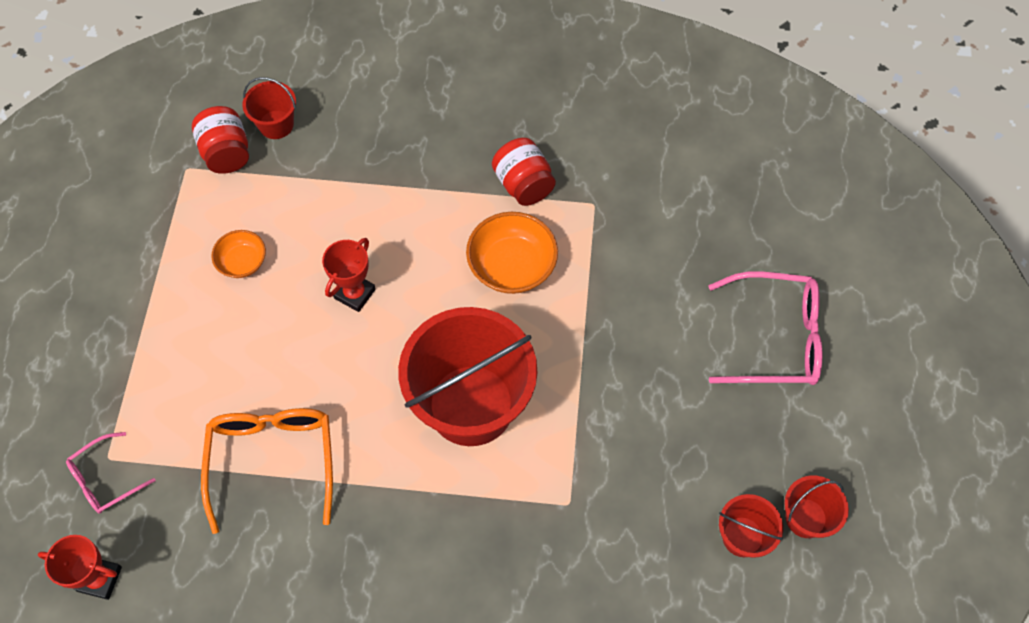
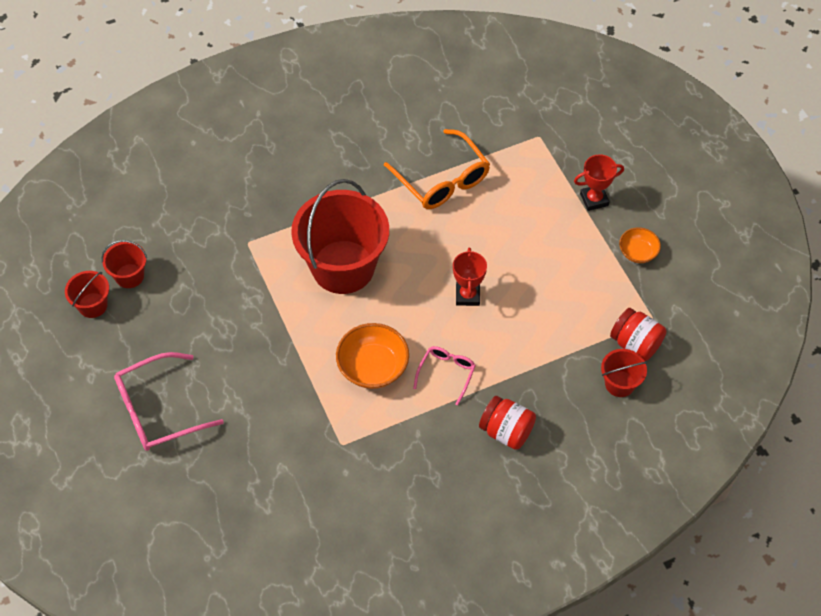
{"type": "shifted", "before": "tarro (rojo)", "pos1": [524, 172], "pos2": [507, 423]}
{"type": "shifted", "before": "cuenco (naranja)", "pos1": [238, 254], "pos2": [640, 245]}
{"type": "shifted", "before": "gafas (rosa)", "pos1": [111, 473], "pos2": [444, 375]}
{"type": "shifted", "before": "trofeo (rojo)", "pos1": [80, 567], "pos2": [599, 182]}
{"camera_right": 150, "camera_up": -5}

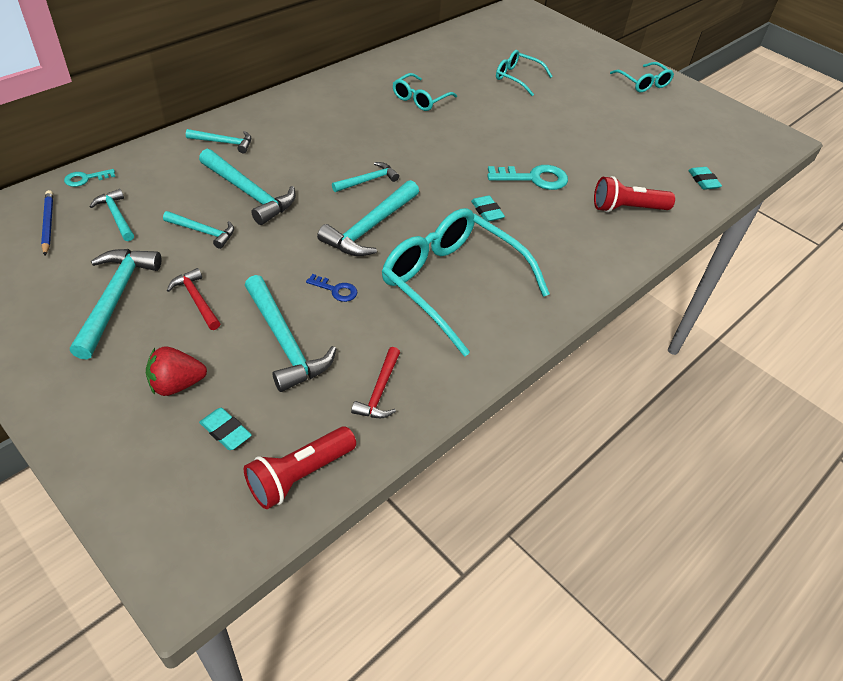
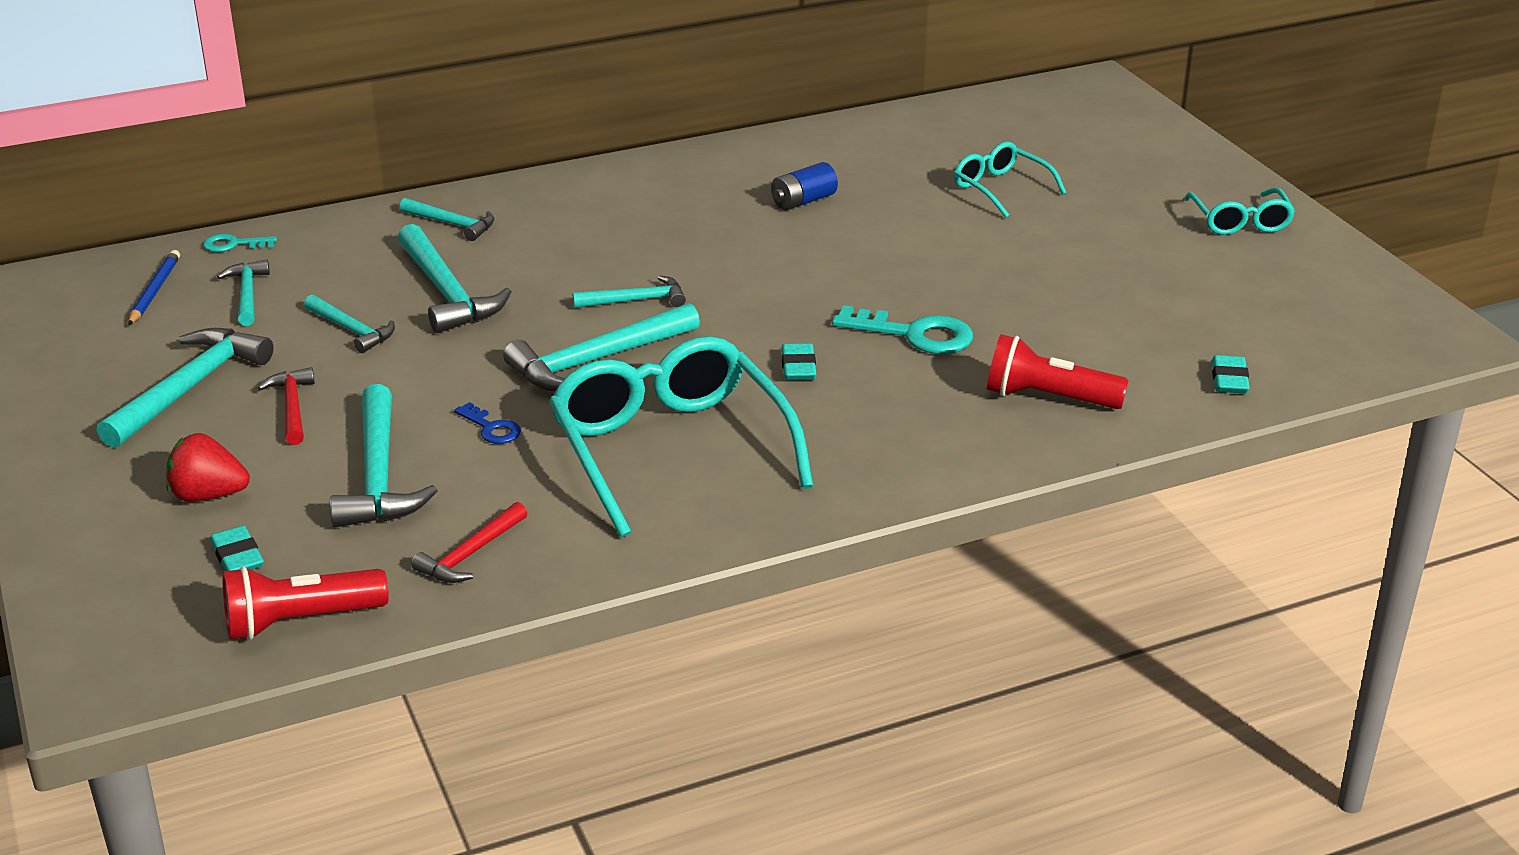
{"type": "swapped", "before": "gafas (turquesa)", "after": "pila (azul)", "pos1": [425, 92], "pos2": [804, 186]}
{"camera_right": 25, "camera_up": -15}

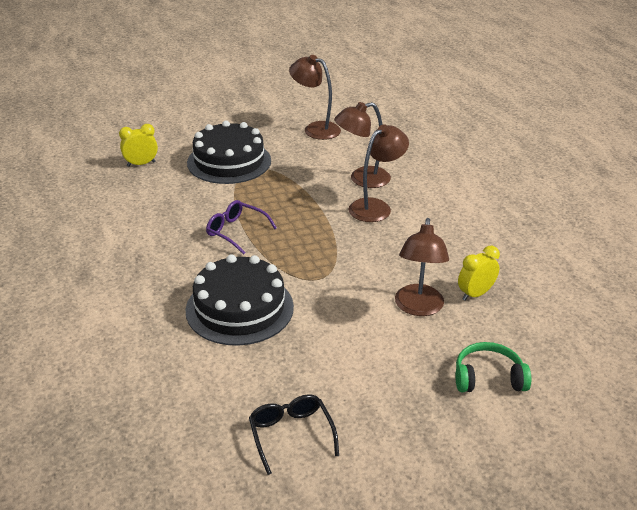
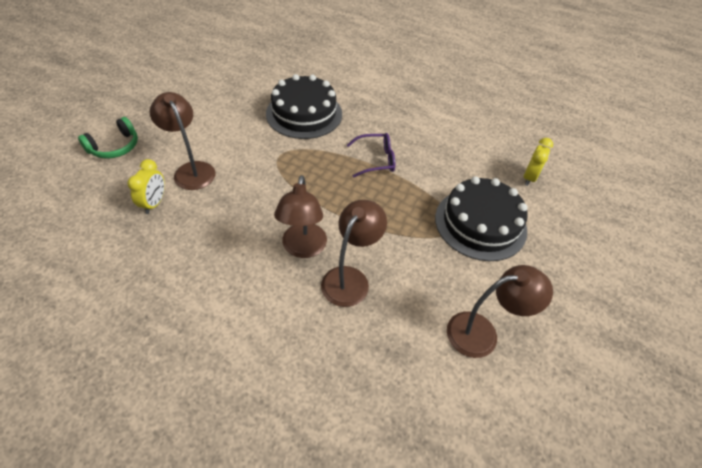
{"type": "gone", "before": "gafas (negro)", "pos1": [294, 434]}
{"camera_right": 135, "camera_up": 15}

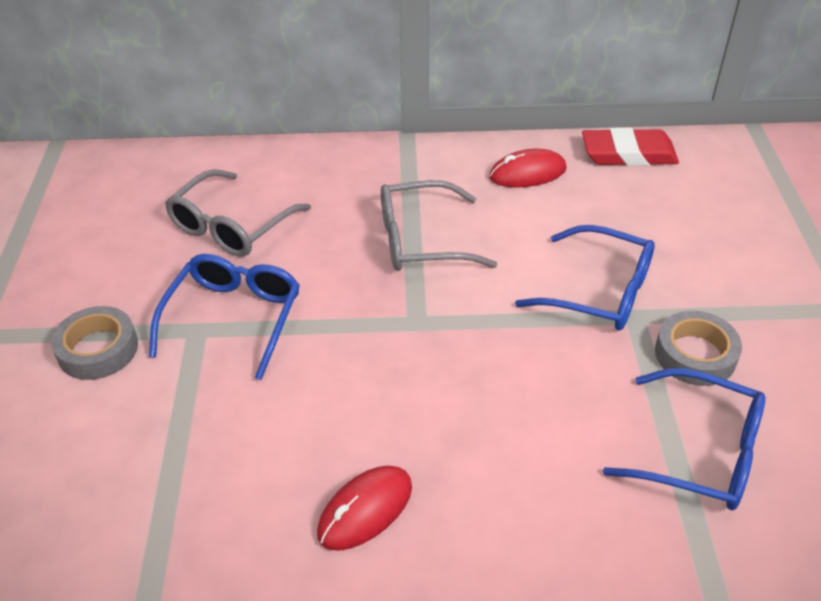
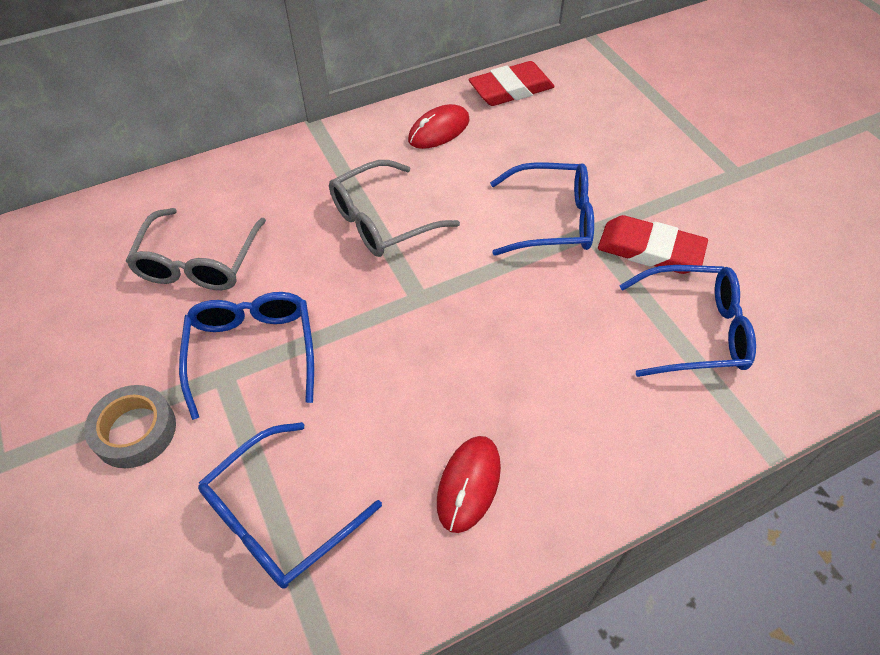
{"type": "swapped", "before": "cinta adhesiva (gris)", "after": "goma de borrar (rojo)", "pos1": [698, 348], "pos2": [653, 244]}
{"type": "new", "after": "gafas (azul)", "pos2": [290, 505]}
{"camera_right": -25, "camera_up": 10}

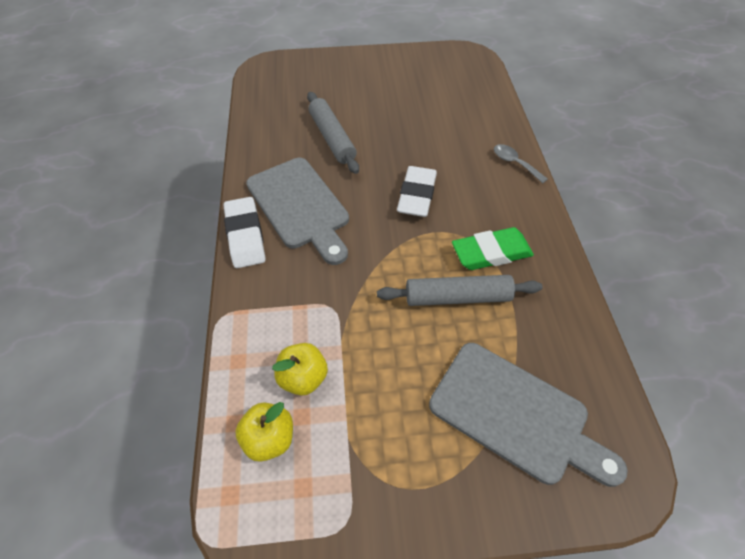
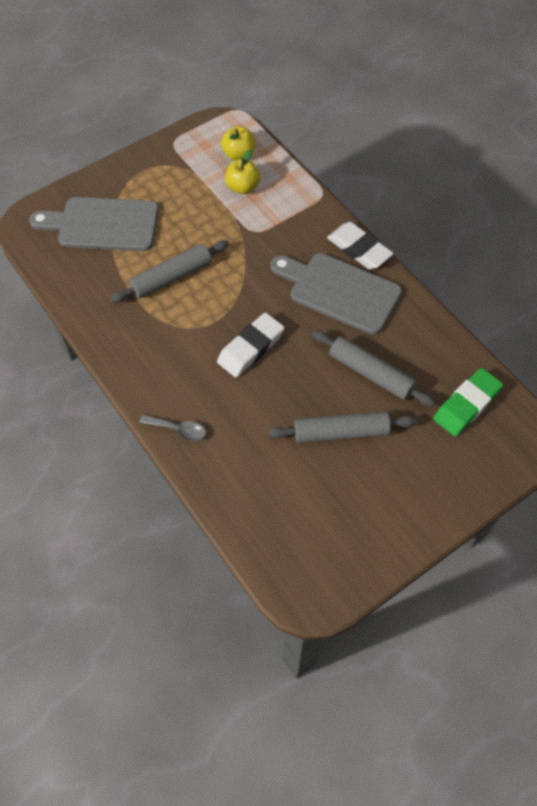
{"type": "rotated", "before": "goma de borrar (blanco)", "pos1": [417, 191], "pos2": [251, 345], "turn": 60}
{"type": "shifted", "before": "goma de borrar (verde)", "pos1": [493, 248], "pos2": [468, 402]}
{"type": "new", "after": "rodillo (gris)", "pos2": [342, 427]}
{"camera_right": 150, "camera_up": 5}

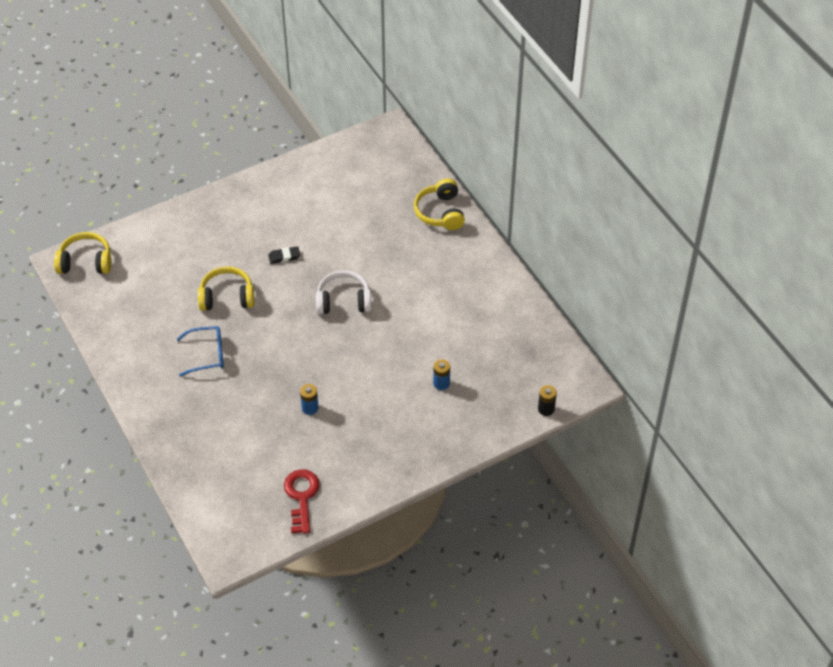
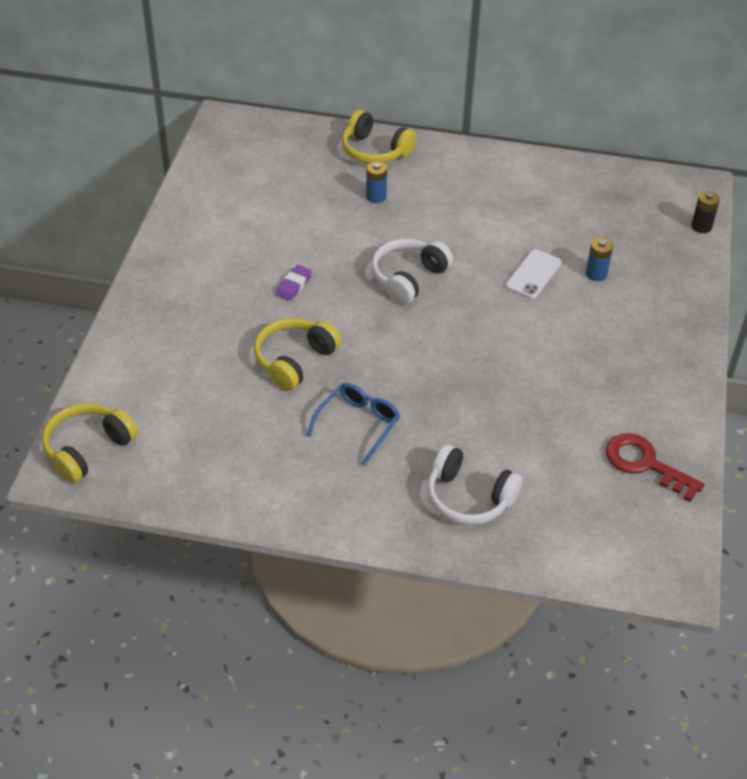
{"type": "repainted", "before": "goma de borrar (negro)", "after": "goma de borrar (morado)", "pos1": [284, 255], "pos2": [294, 283]}
{"type": "shifted", "before": "pila (azul)", "pos1": [309, 399], "pos2": [376, 182]}
{"type": "new", "after": "móvil (blanco)", "pos2": [533, 274]}
{"type": "new", "after": "auriculares (blanco)", "pos2": [475, 484]}
{"camera_right": -50, "camera_up": -5}

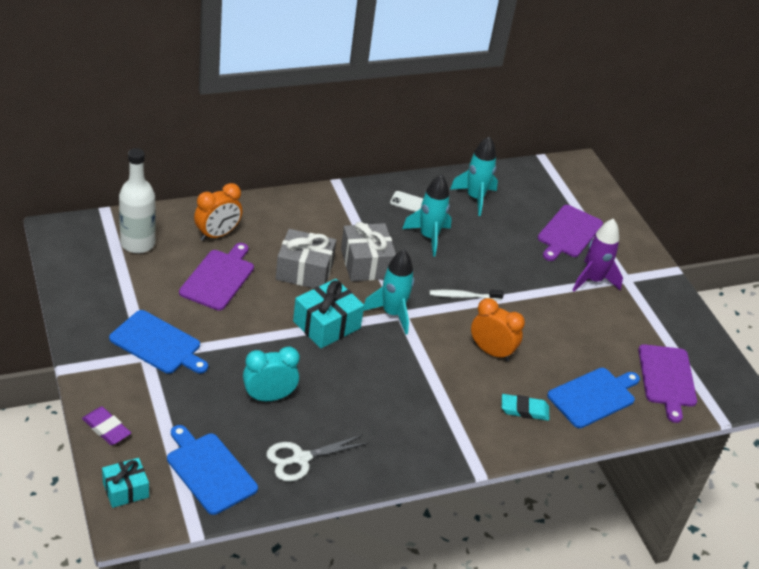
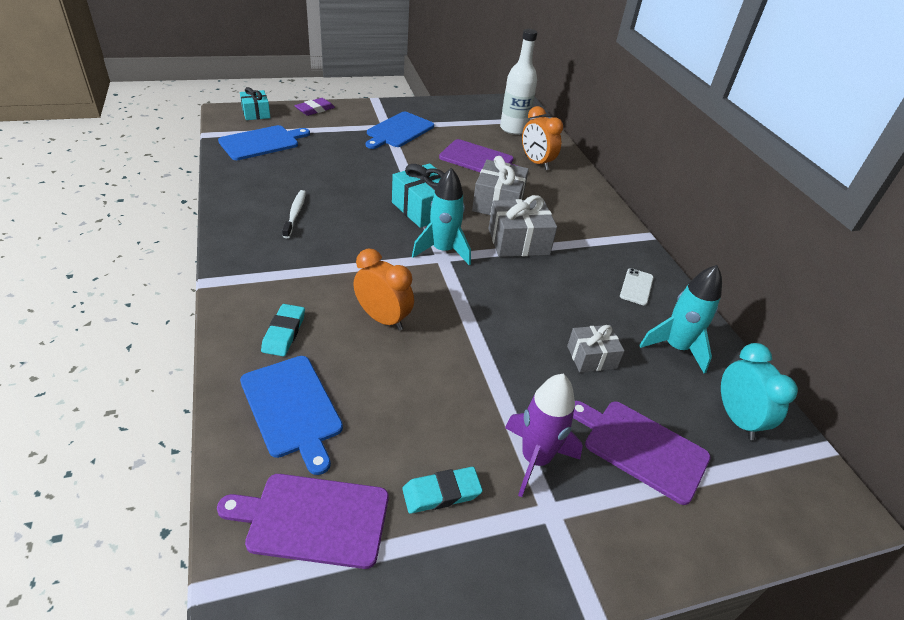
{"type": "gone", "before": "cohete (turquesa)", "pos1": [427, 215]}
{"type": "shifted", "before": "cepillo de dientes (blanco)", "pos1": [466, 295], "pos2": [294, 214]}
{"type": "rotated", "before": "despertador (naranja)", "pos1": [498, 329], "pos2": [383, 289], "turn": -90}
{"type": "shifted", "before": "despertador (turquesa)", "pos1": [271, 373], "pos2": [759, 391]}
{"type": "gone", "before": "tijeras (blanco)", "pos1": [317, 458]}
{"type": "new", "after": "regalo (gris)", "pos2": [596, 348]}
{"type": "new", "after": "goma de borrar (turquesa)", "pos2": [442, 490]}
{"camera_right": 95, "camera_up": 0}

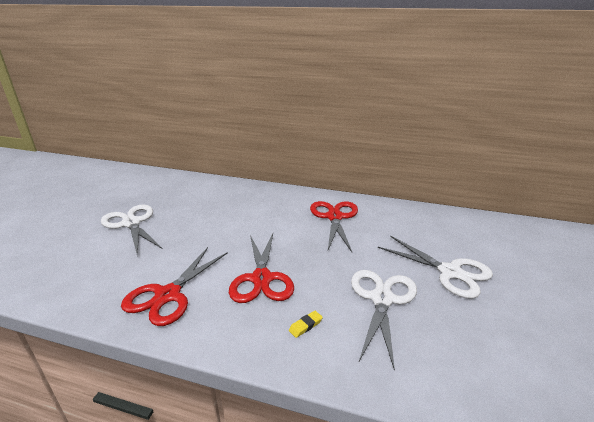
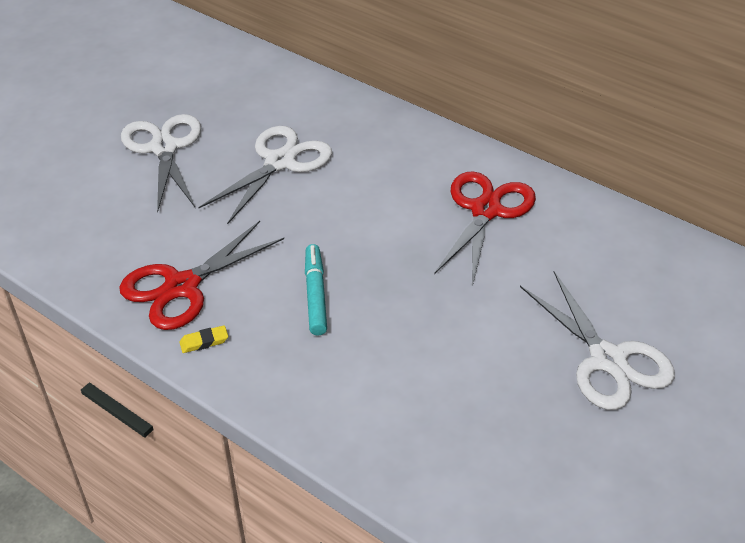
{"type": "swapped", "before": "tijeras (rojo)", "after": "rotulador (turquesa)", "pos1": [261, 268], "pos2": [316, 290]}
{"type": "shifted", "before": "tijeras (blanco)", "pos1": [384, 320], "pos2": [265, 175]}
{"type": "shifted", "before": "goma de borrar (amarillo)", "pos1": [306, 324], "pos2": [204, 339]}
{"camera_right": 20, "camera_up": 15}

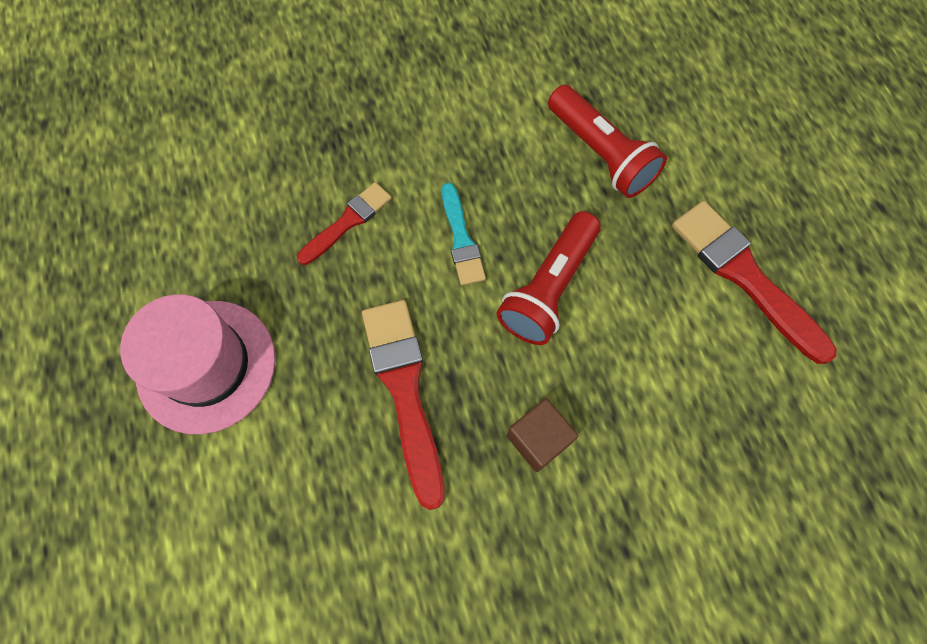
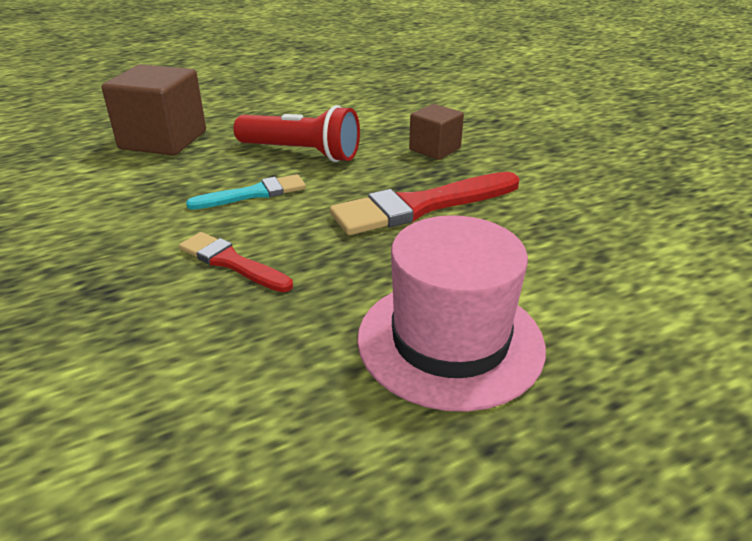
{"type": "swapped", "before": "lámpara de mano (rojo)", "after": "cubo (marrón)", "pos1": [607, 141], "pos2": [154, 110]}
{"type": "gone", "before": "pincel (rojo)", "pos1": [754, 282]}
{"camera_right": -100, "camera_up": -35}

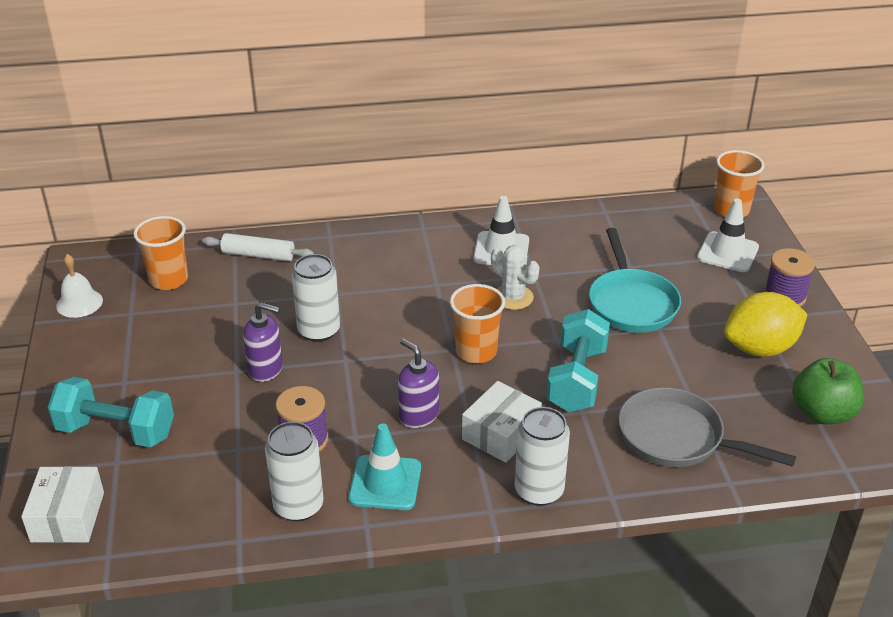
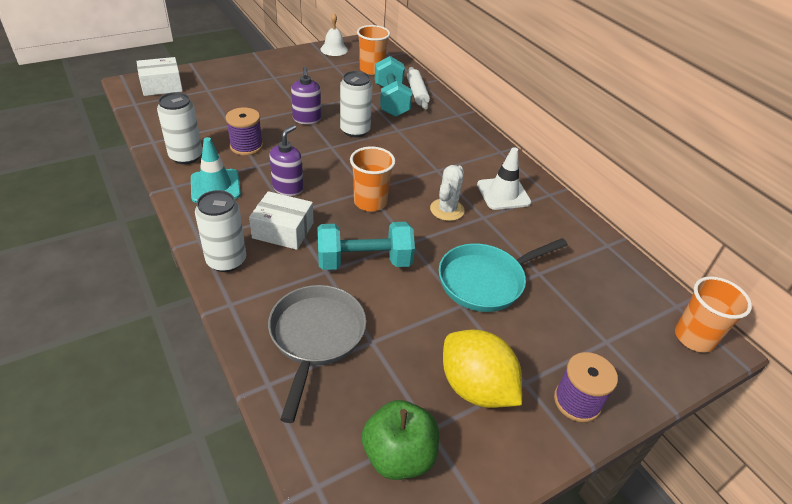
{"type": "gone", "before": "cono de tráfico (blanco)", "pos1": [728, 235]}
{"type": "shifted", "before": "mancuerna (turquesa)", "pos1": [110, 412], "pos2": [393, 86]}
{"camera_right": 65, "camera_up": 5}

